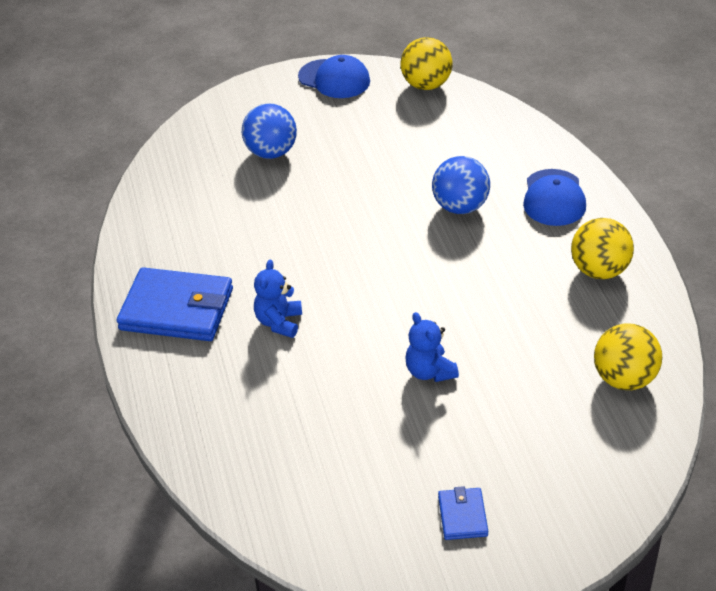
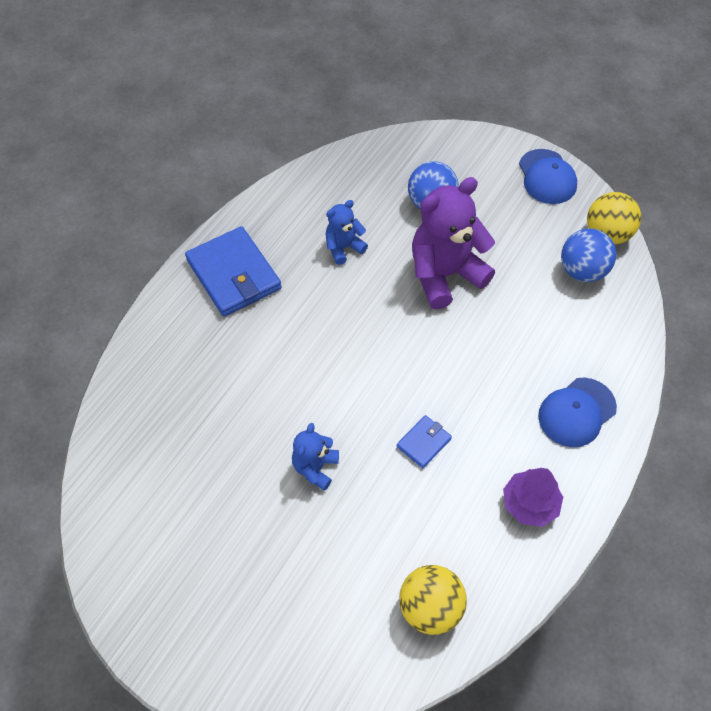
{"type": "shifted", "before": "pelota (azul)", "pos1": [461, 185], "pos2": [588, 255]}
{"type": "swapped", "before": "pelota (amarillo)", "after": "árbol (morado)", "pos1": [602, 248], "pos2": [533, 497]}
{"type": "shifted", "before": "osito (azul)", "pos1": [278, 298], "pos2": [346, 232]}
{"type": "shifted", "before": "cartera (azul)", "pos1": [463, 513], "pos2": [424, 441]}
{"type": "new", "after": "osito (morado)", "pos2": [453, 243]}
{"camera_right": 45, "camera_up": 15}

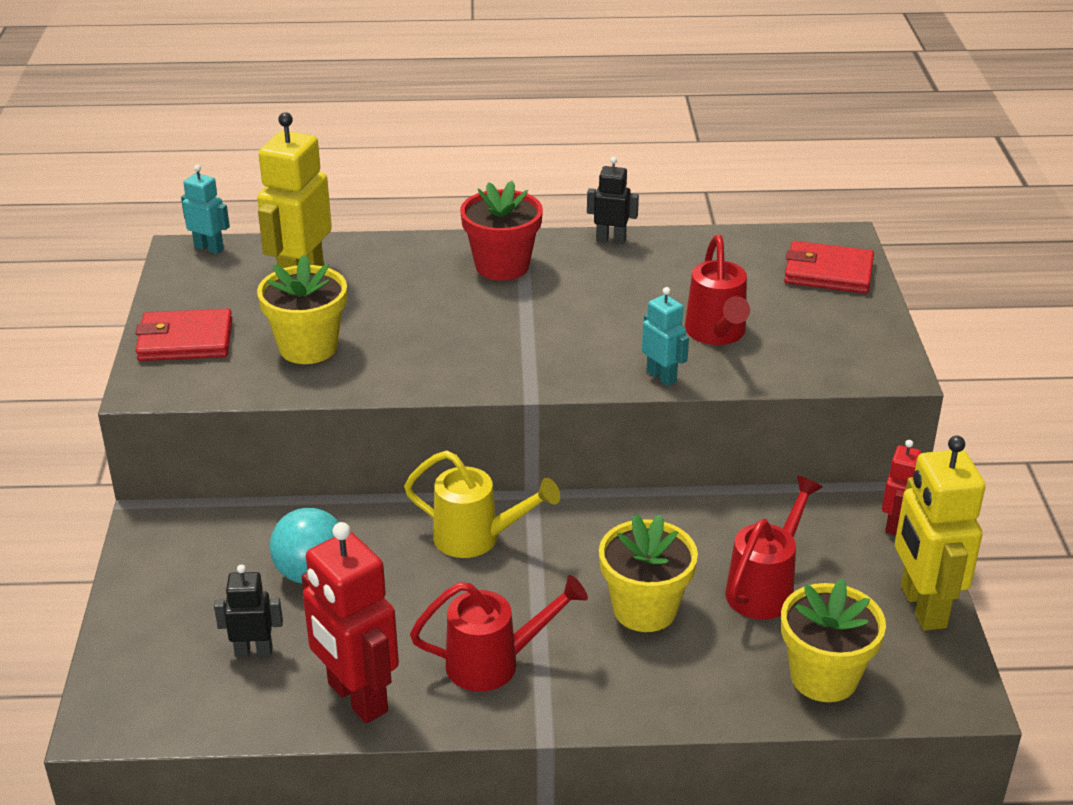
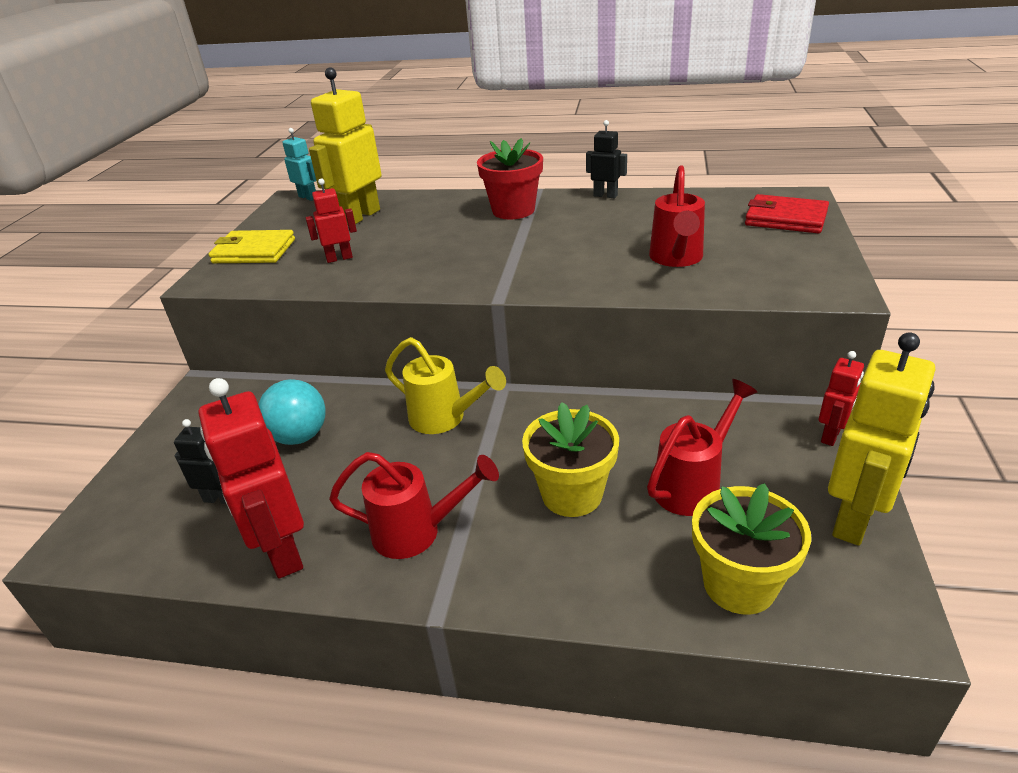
{"type": "swapped", "before": "maceta (amarillo)", "after": "robot (rojo)", "pos1": [302, 309], "pos2": [331, 221]}
{"type": "gone", "before": "robot (turquesa)", "pos1": [665, 336]}
{"type": "repainted", "before": "cartera (rojo)", "after": "cartera (amarillo)", "pos1": [183, 335], "pos2": [251, 246]}
{"type": "rotated", "before": "robot (amarillo)", "pos1": [940, 533], "pos2": [881, 439], "turn": -150}
{"camera_right": 15, "camera_up": 0}

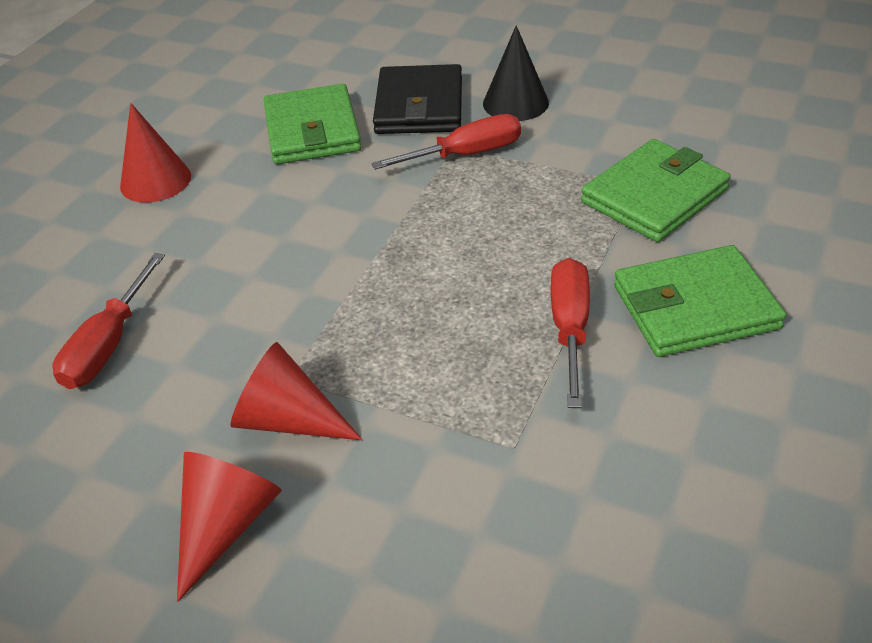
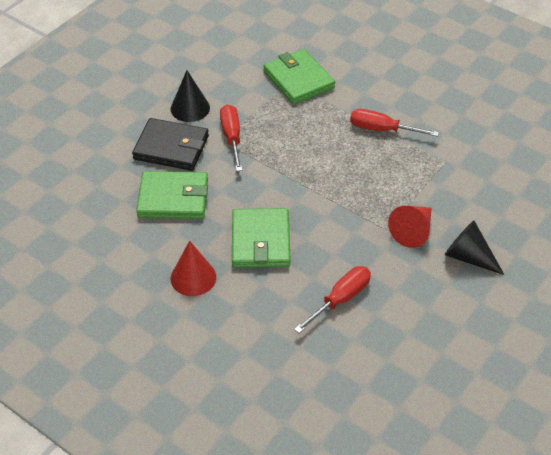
{"type": "shifted", "before": "cartera (verde)", "pos1": [700, 301], "pos2": [261, 238]}
{"type": "rotated", "before": "destornillador (rojo)", "pos1": [109, 321], "pos2": [332, 299], "turn": -75}
{"type": "repainted", "before": "cono (rojo)", "after": "cono (negro)", "pos1": [229, 527], "pos2": [474, 248]}
{"camera_right": -80, "camera_up": 5}

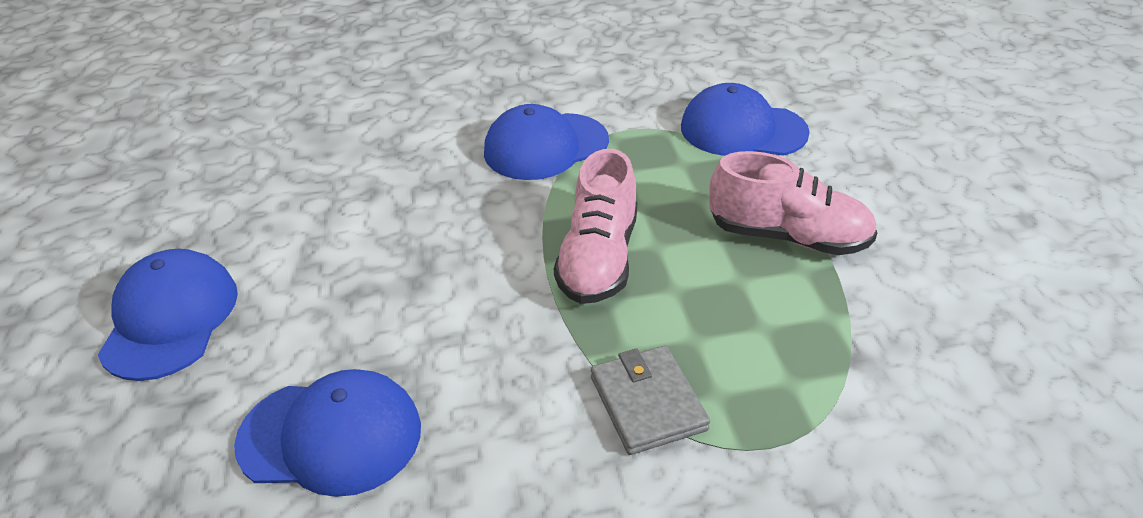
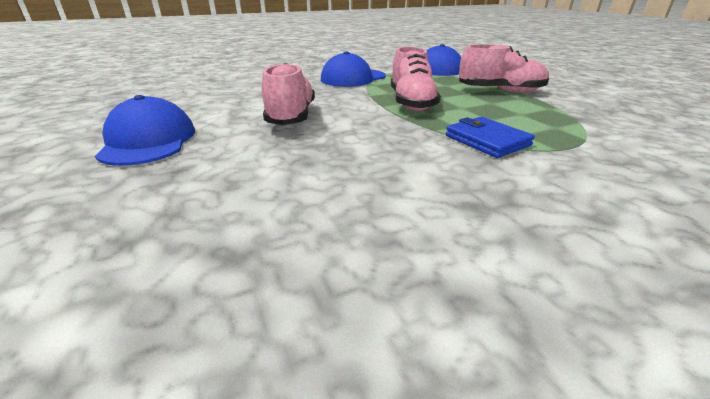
{"type": "repainted", "before": "cartera (gris)", "after": "cartera (azul)", "pos1": [650, 400], "pos2": [490, 137]}
{"type": "gone", "before": "gorra (azul)", "pos1": [327, 433]}
{"type": "new", "after": "zapato (rosa)", "pos2": [288, 94]}
{"camera_right": -15, "camera_up": -10}

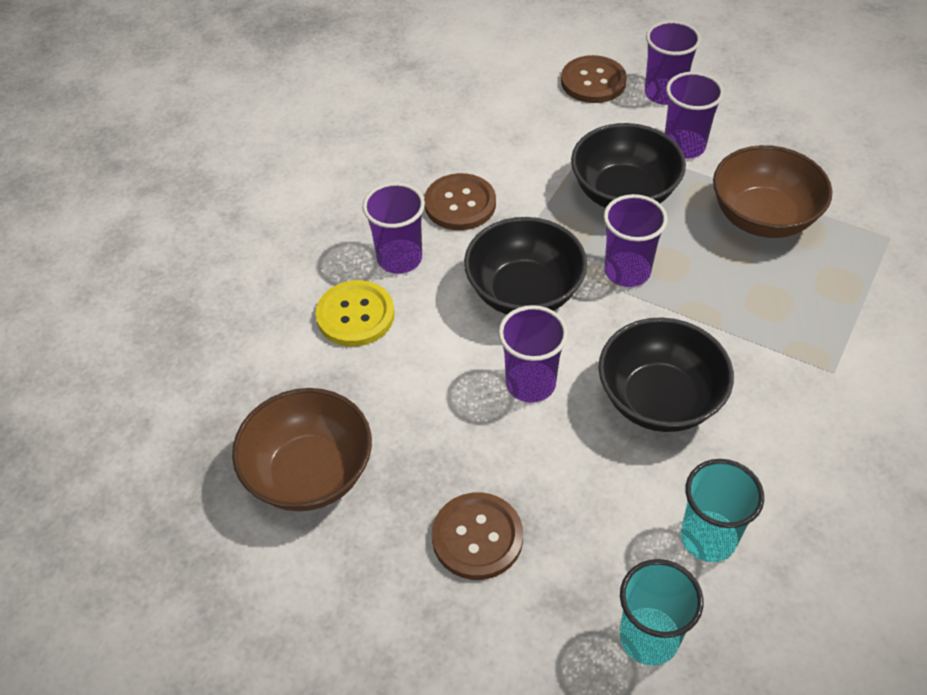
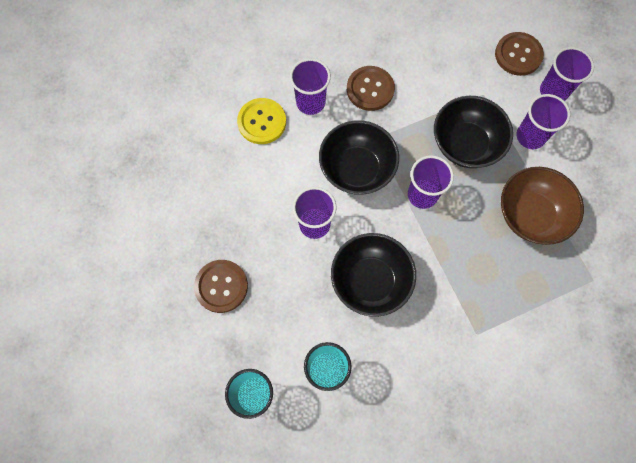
{"type": "gone", "before": "cuenco (marrón)", "pos1": [302, 449]}
{"camera_right": 35, "camera_up": 20}

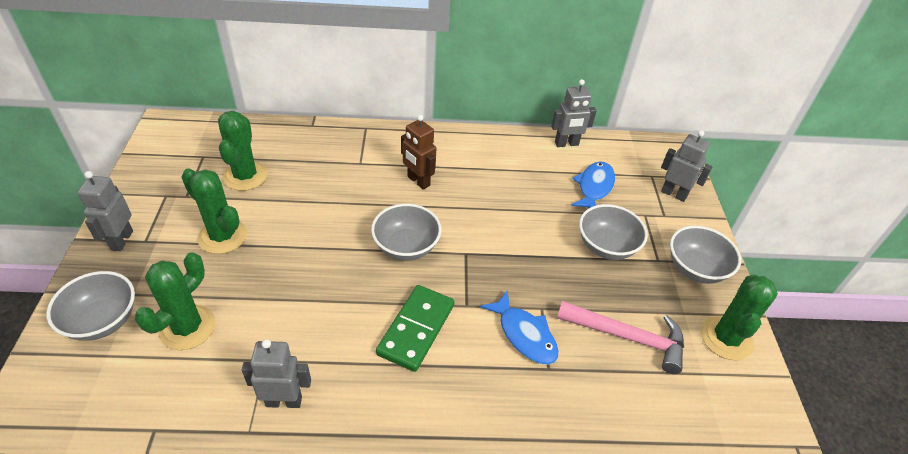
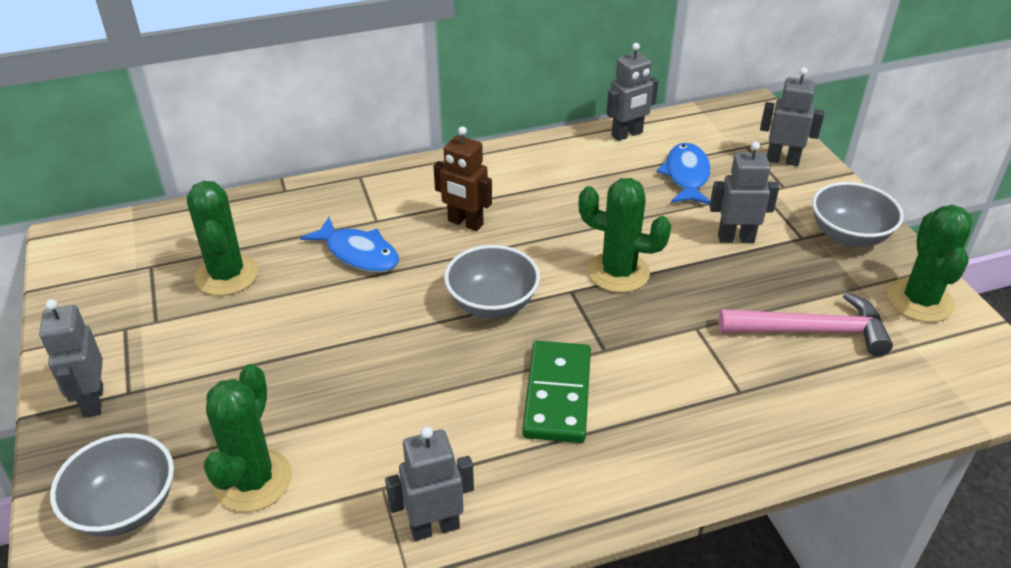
{"type": "shifted", "before": "cactus (verde)", "pos1": [214, 211], "pos2": [625, 235]}
{"type": "swapped", "before": "cuenco (gris)", "after": "robot (gris)", "pos1": [613, 232], "pos2": [744, 192]}
{"type": "shifted", "before": "pez (azul)", "pos1": [519, 327], "pos2": [349, 244]}
{"camera_right": -15, "camera_up": -5}

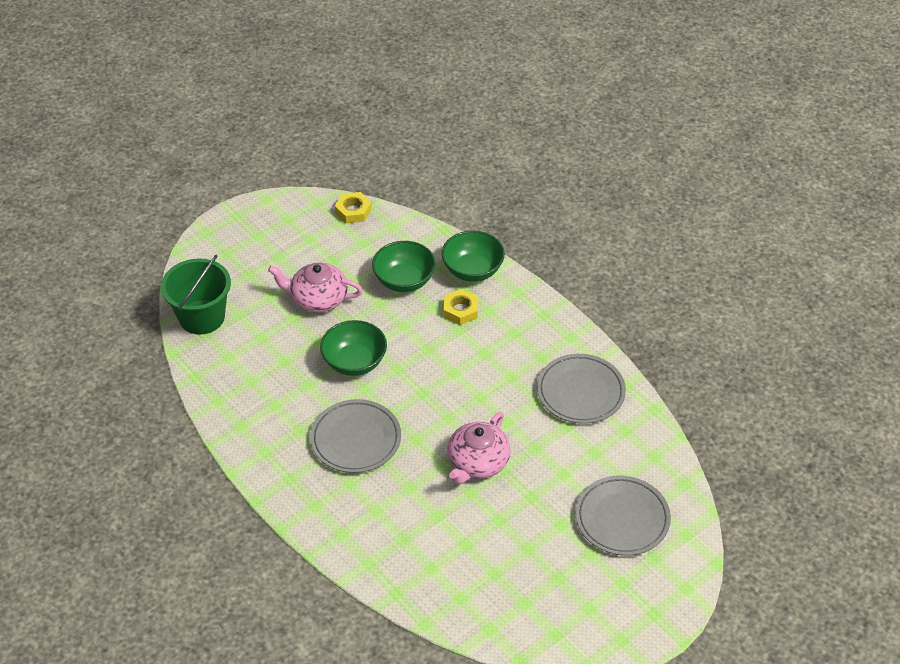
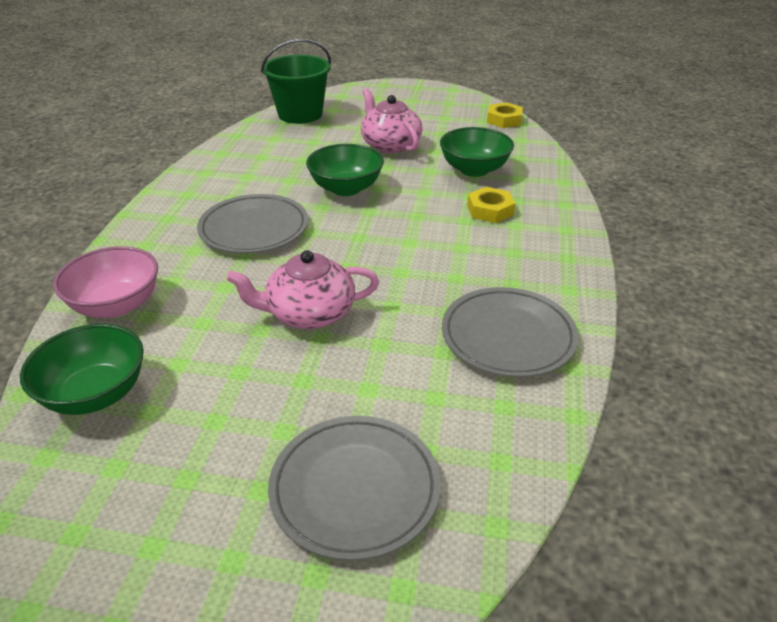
{"type": "shifted", "before": "cuenco (verde)", "pos1": [473, 256], "pos2": [82, 369]}
{"type": "new", "after": "cuenco (rosa)", "pos2": [105, 282]}
{"camera_right": 50, "camera_up": -10}

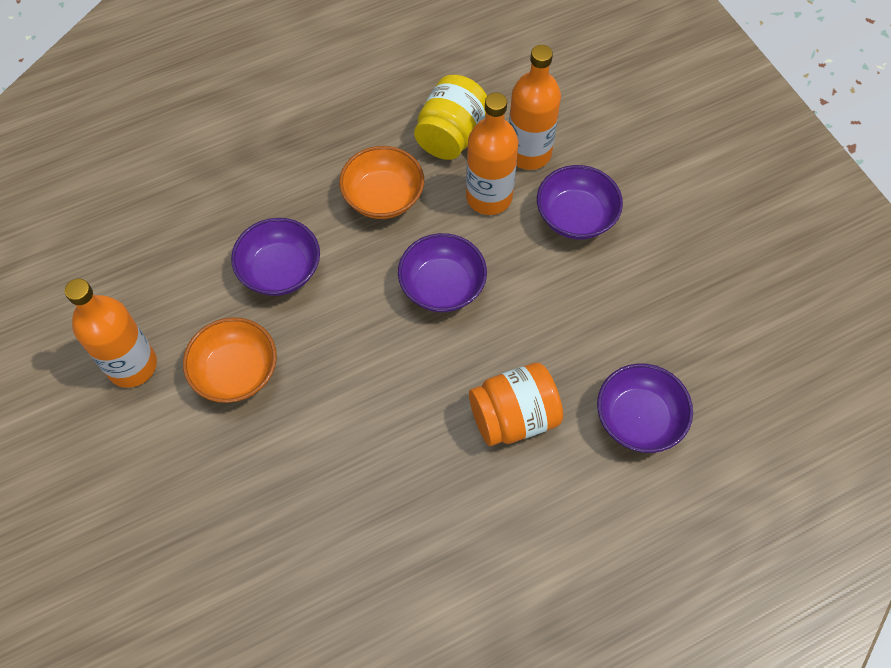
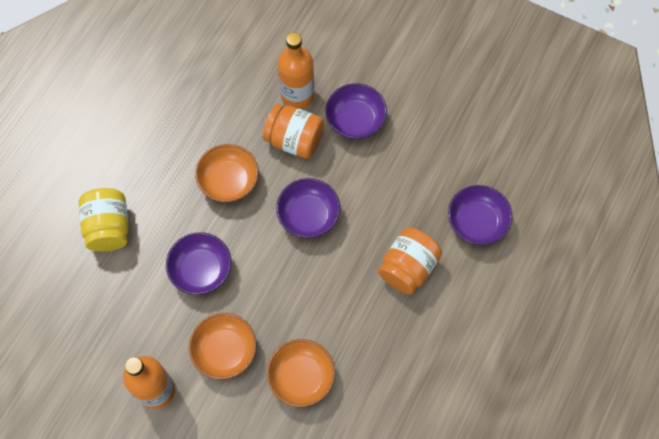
{"type": "shifted", "before": "tarro (amarillo)", "pos1": [450, 117], "pos2": [104, 220]}
{"type": "swapped", "before": "botella (naranja)", "after": "tarro (naranja)", "pos1": [492, 154], "pos2": [293, 131]}
{"type": "new", "after": "cuenco (naranja)", "pos2": [301, 373]}
{"camera_right": -35, "camera_up": 5}

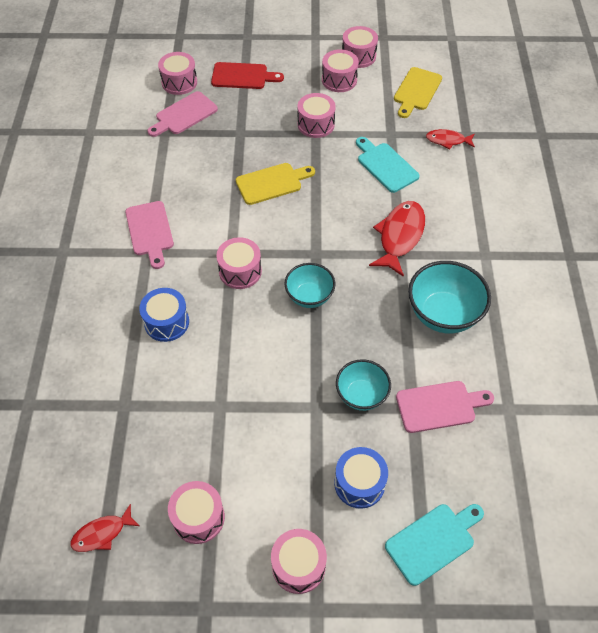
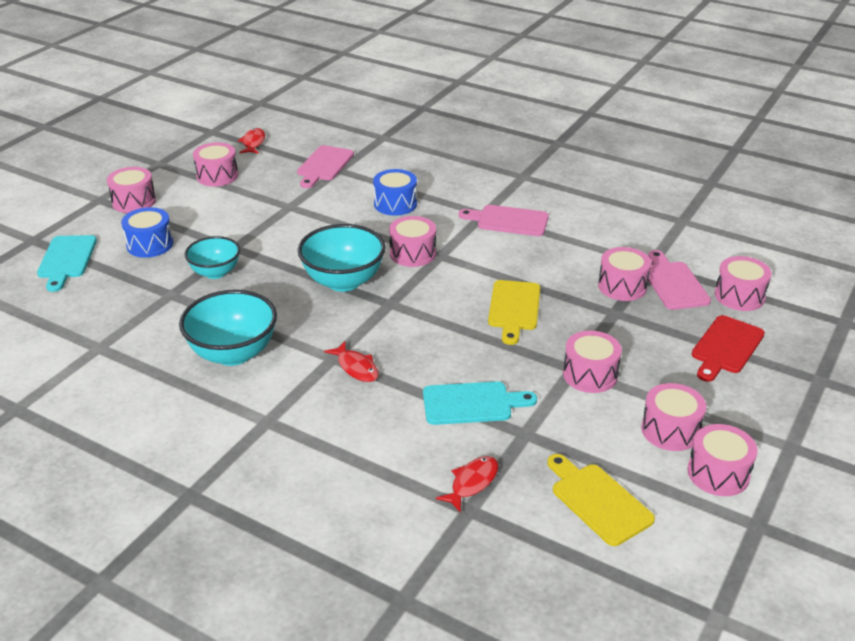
{"type": "scaled", "before": "pez (rojo)", "pos1": [397, 239], "pos2": [351, 362], "scale": 0.58}
{"type": "scaled", "before": "cuenco (turquesa)", "pos1": [309, 285], "pos2": [341, 258], "scale": 1.56}
{"type": "shifted", "before": "tabla de cortar (rosa)", "pos1": [445, 407], "pos2": [325, 166]}
{"type": "new", "after": "tambor (rosa)", "pos2": [624, 274]}
{"camera_right": 120, "camera_up": -20}

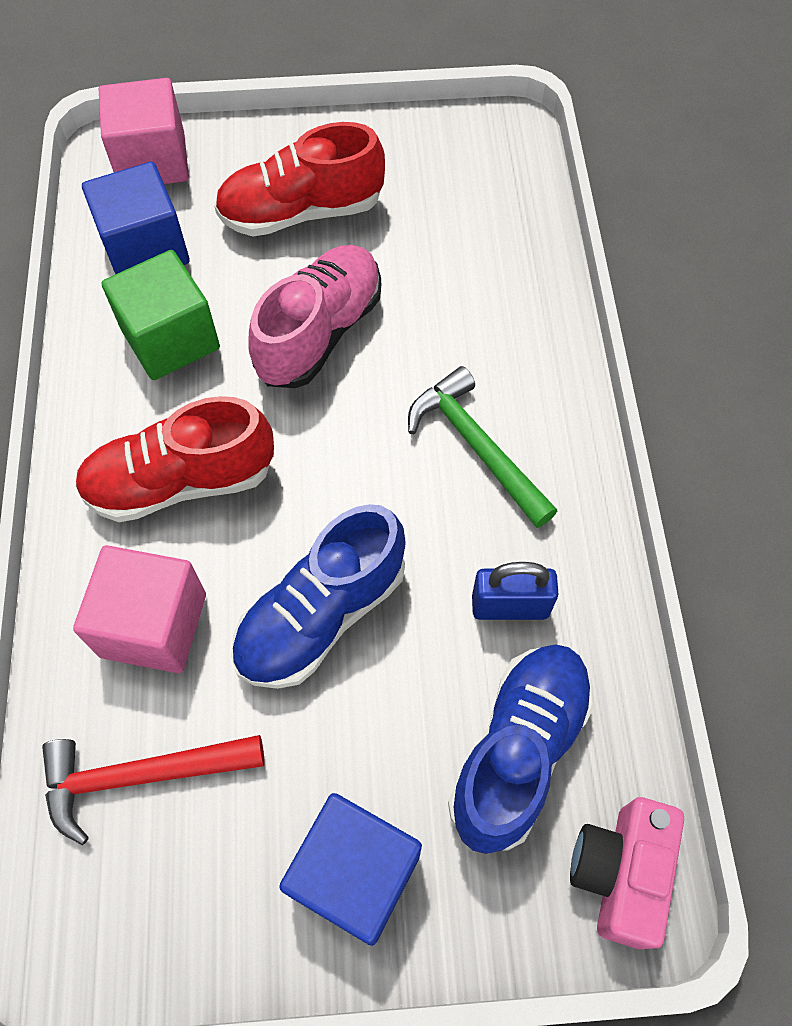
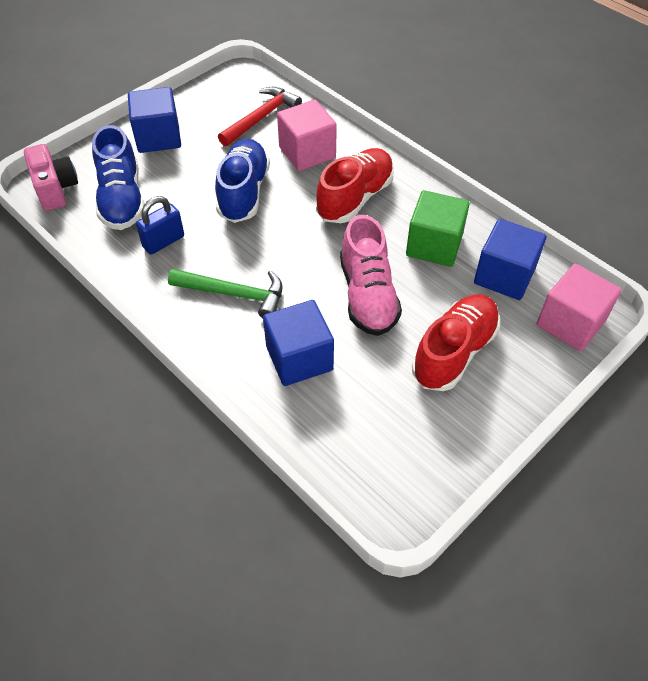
{"type": "new", "after": "cubo (azul)", "pos2": [298, 343]}
{"camera_right": 140, "camera_up": -10}

